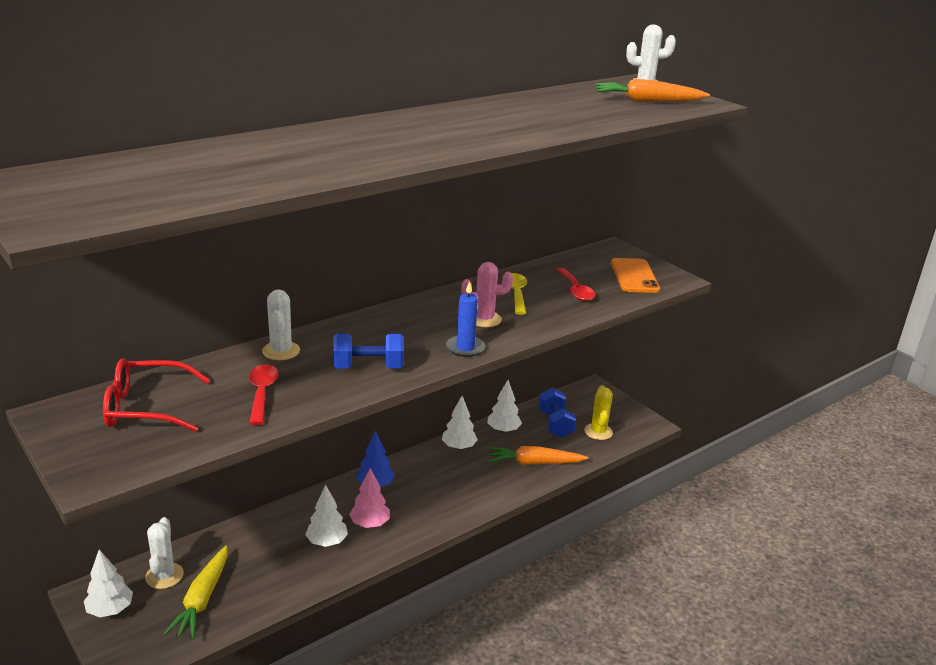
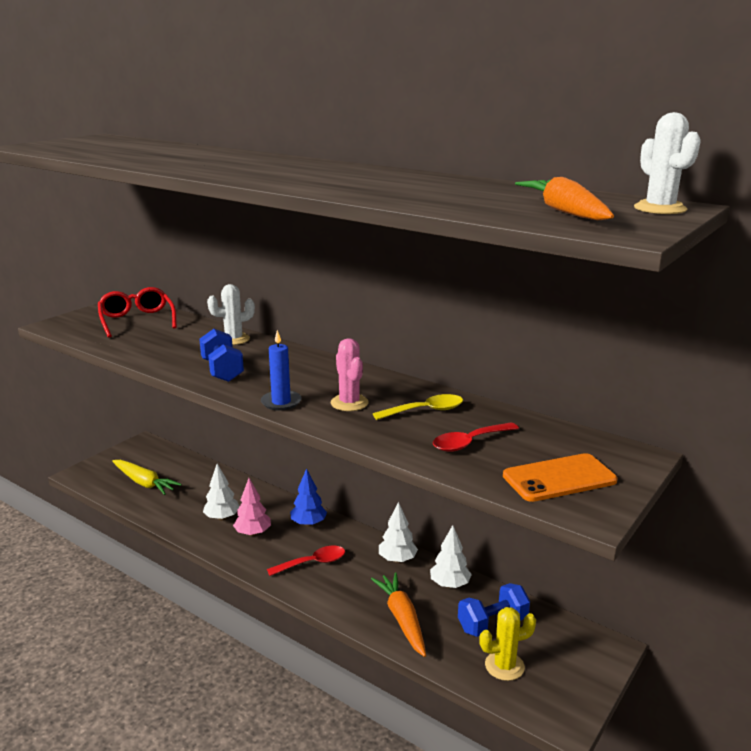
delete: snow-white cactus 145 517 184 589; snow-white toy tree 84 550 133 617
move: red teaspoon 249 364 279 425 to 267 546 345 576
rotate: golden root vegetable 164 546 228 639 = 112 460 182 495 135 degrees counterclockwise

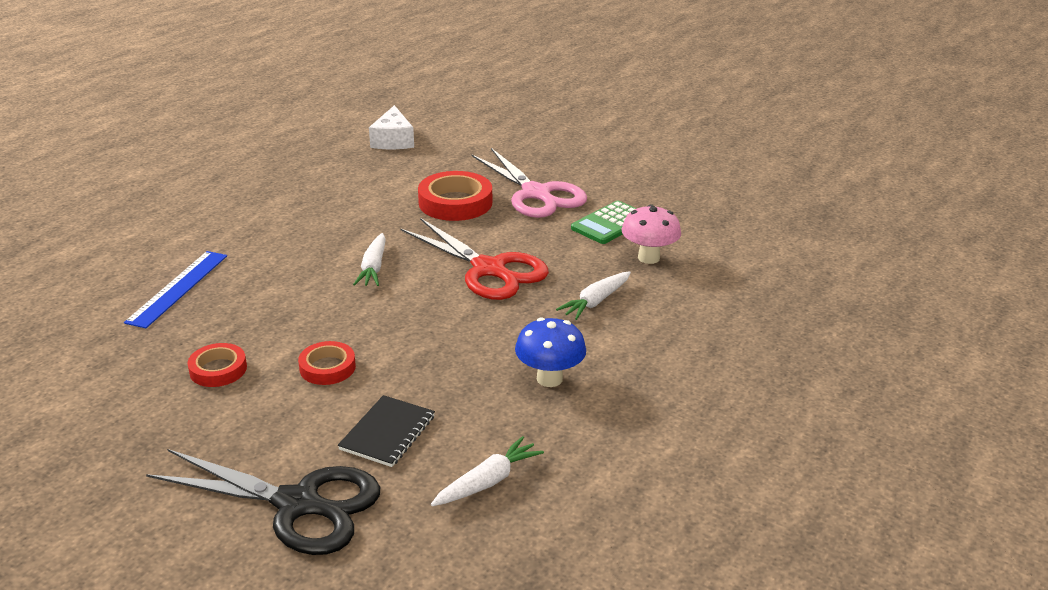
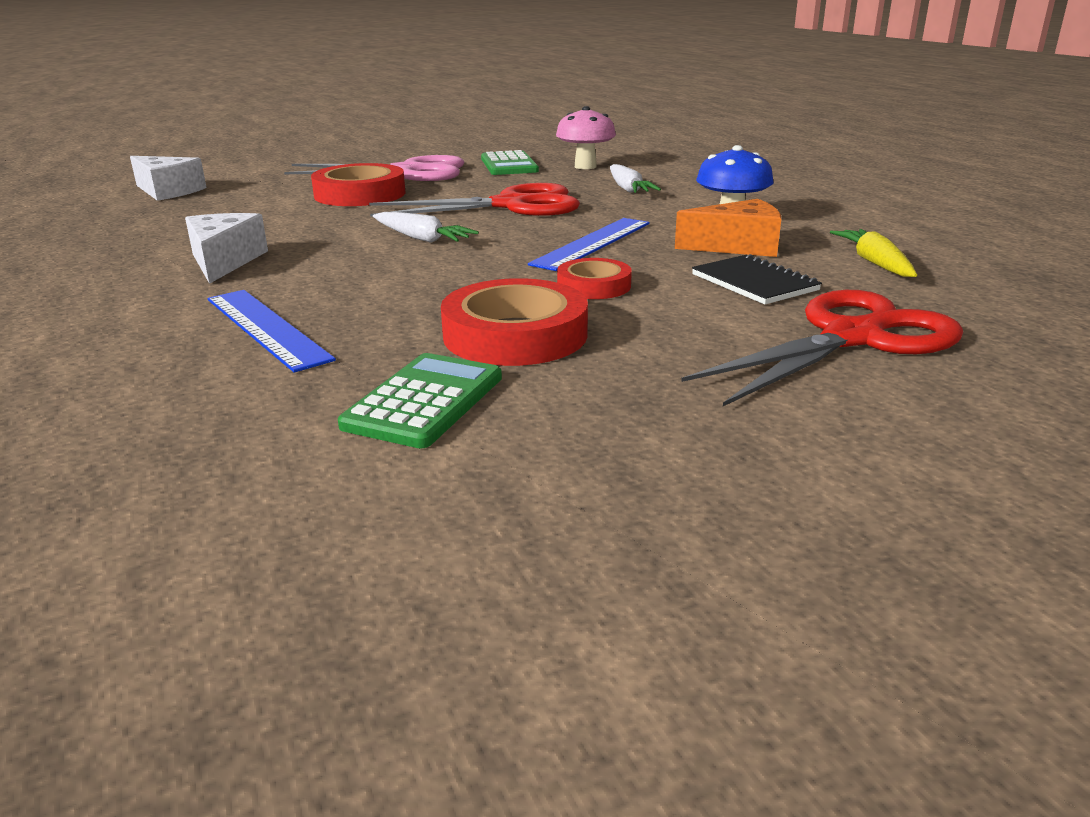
insert: orange-coloured cheese 675 199 781 257; snow-white cheese 185 213 268 284; royal blue straightedge 528 218 650 271; leaf-green calculator 338 353 502 448
recolor: snow-white root vegetable 431 436 544 506 to golden root vegetable 830 229 917 277; ebony shears 146 449 380 555 to red shears 681 290 963 406
resize: red roll of tape 188 343 247 387 = 441 278 588 366 x1.71

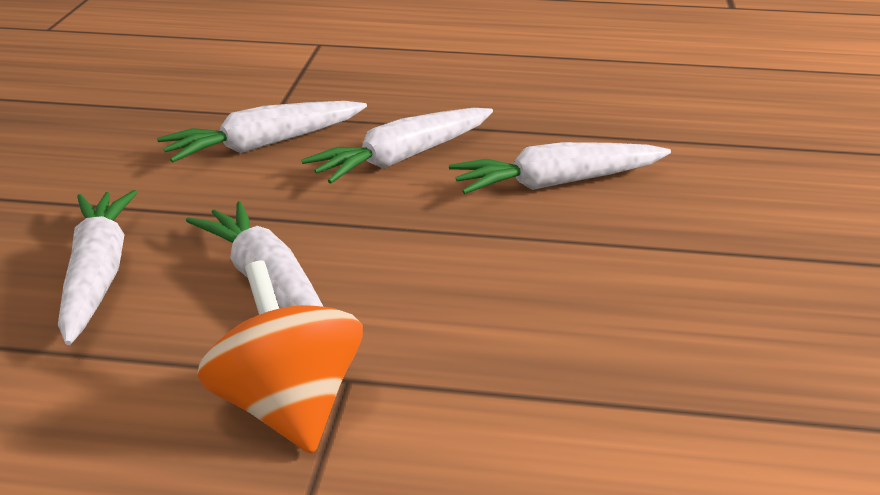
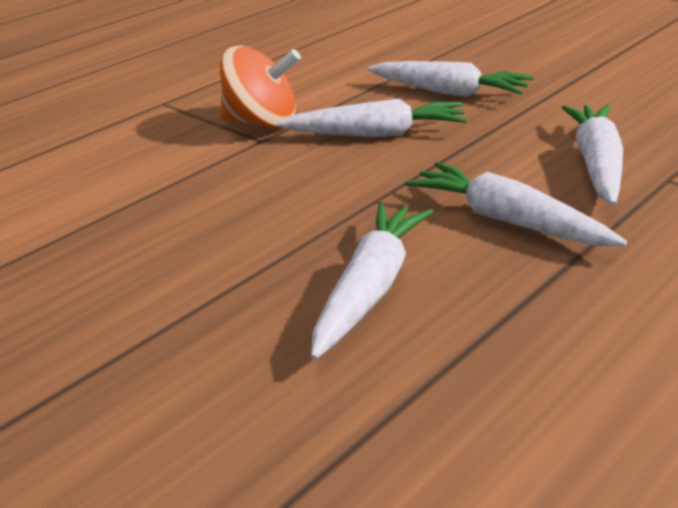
rotate: snow-white root vegetable 301 108 493 184 = 405 162 627 246 45 degrees counterclockwise

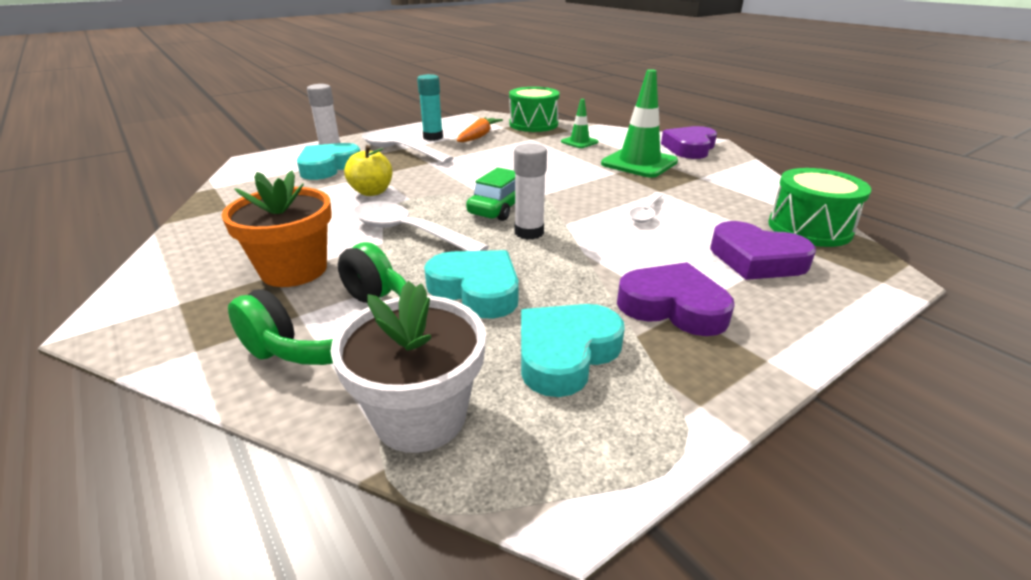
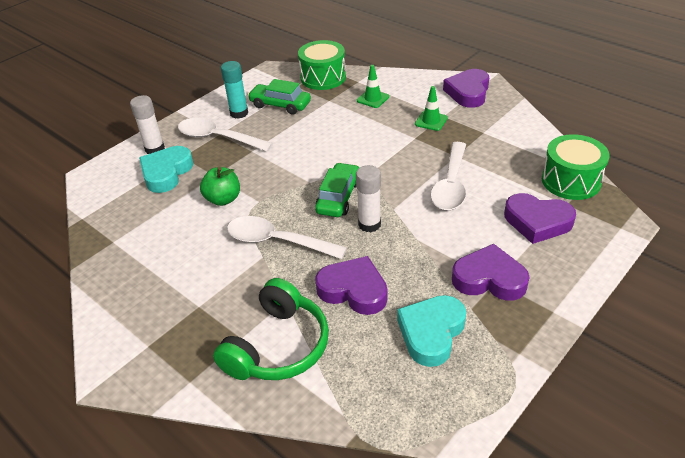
delete: orange-coloured flower pot 221 170 332 287; snow-white flower pot 330 281 486 453
replace: orange-coloured root vegetable 457 117 503 142 to leaf-green car 248 79 311 114
recolor: golden apple fruit 344 145 392 196 to leaf-green apple fruit 200 167 240 206; teal love heart 424 250 519 319 to purple love heart 315 256 387 315
resize: leaf-green safety cone 601 69 678 178 = 415 86 448 131 x0.53; snow-white teaspoon 629 192 663 223 = 431 142 466 210 x1.78

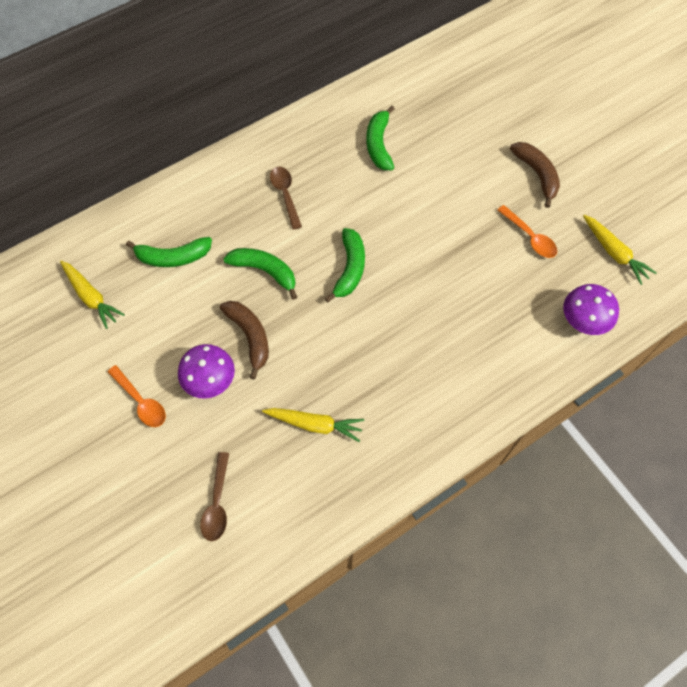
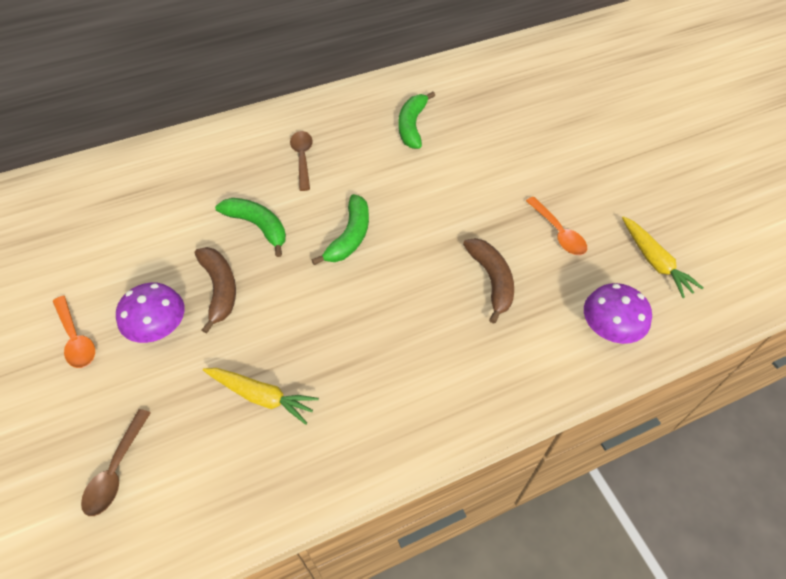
delete: leaf-green banana fruit 126 237 212 267; golden root vegetable 60 261 125 329
move: russet banana fruit 510 142 560 208 to 463 238 514 324

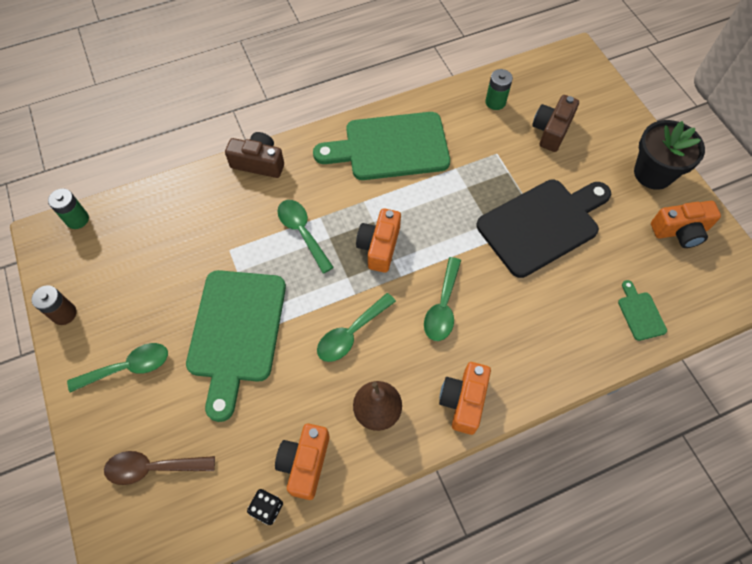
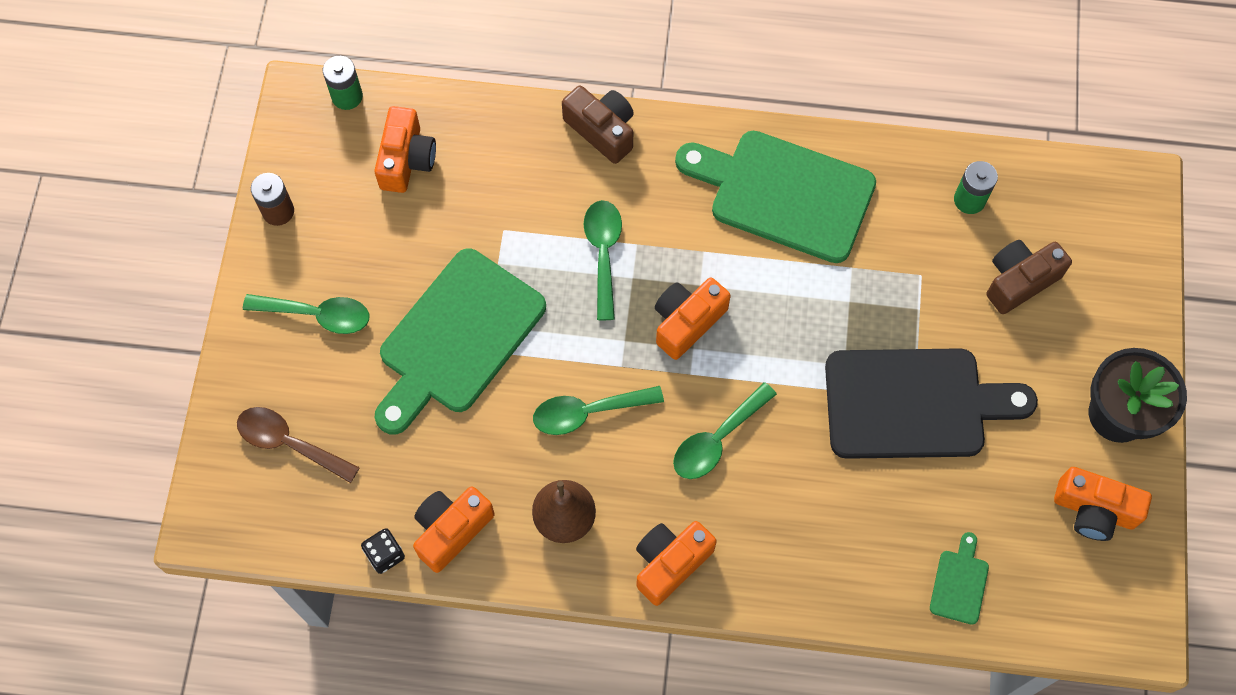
insert: orange-coloured photo camera 374 106 436 193

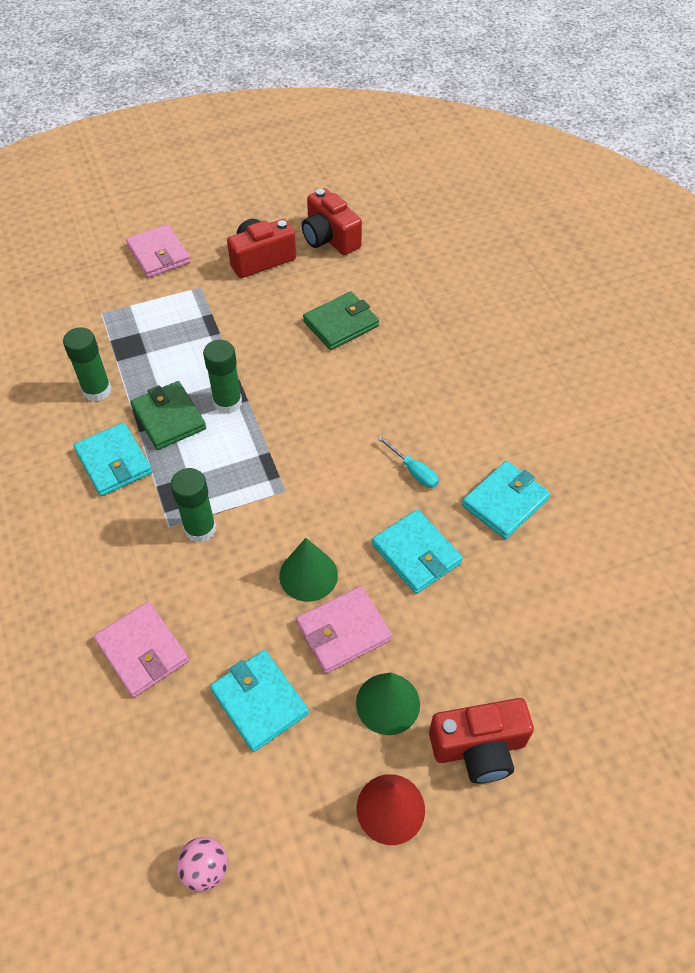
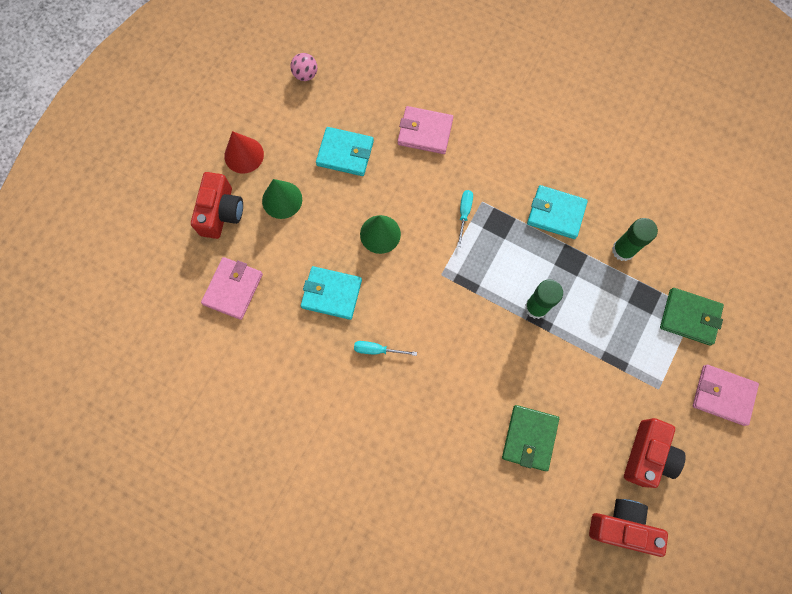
delete: teal card wallet 462 461 550 539
move: leaf-green card wallet 131 381 206 450 to 660 288 724 346; pink card wallet 296 586 392 673 to 201 257 263 320
replace: leaf-green glue stick 170 468 216 543 to teal hand screwdriver 457 190 473 247
rotate: red photo camera 429 698 534 784 = 191 172 243 239 150 degrees clockwise

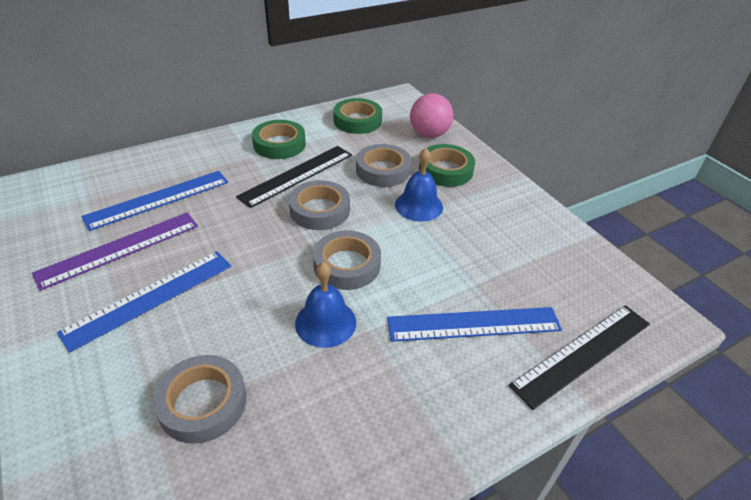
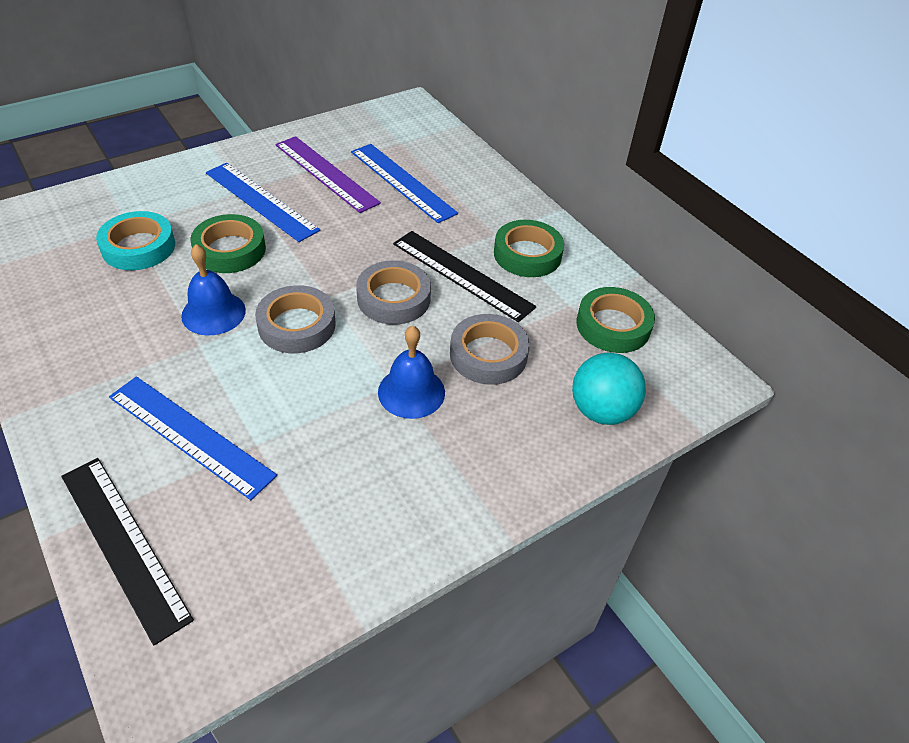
move: leaf-green roll of tape 419 144 475 187 to 190 214 266 273
recolor: pink sphere 410 93 453 138 to teal sphere 572 353 646 425; grey roll of tape 153 355 246 444 to teal roll of tape 96 211 175 270
rotate: royal blue straightedge 387 307 562 342 = 109 376 277 500 45 degrees counterclockwise

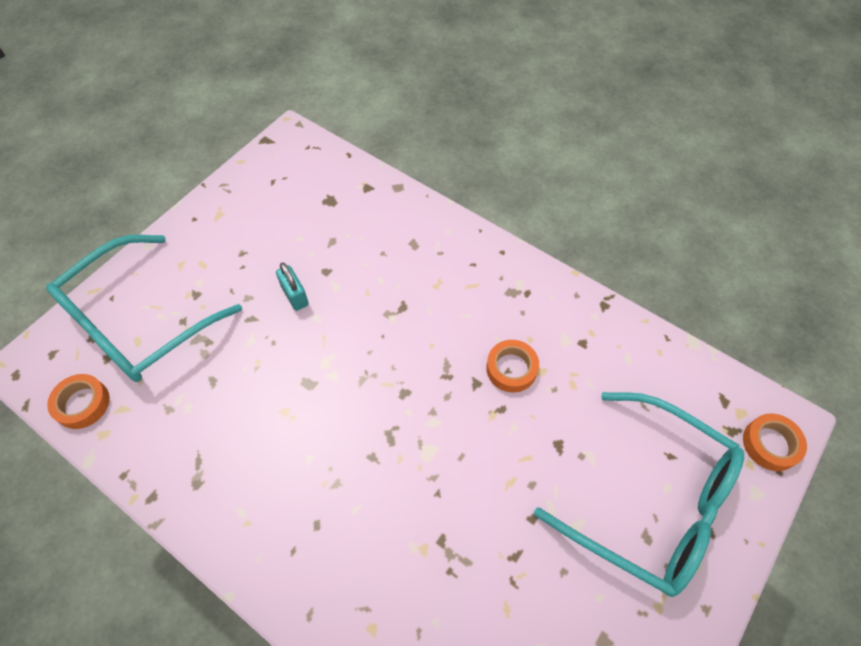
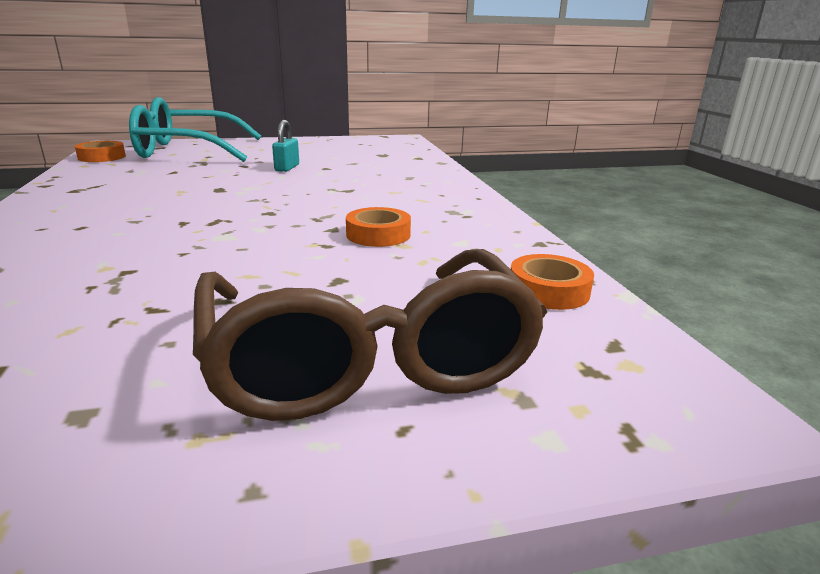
move: orange-coloured roll of tape 743 413 807 471 to 511 254 594 310
recolor: teal glasses 534 392 744 597 to russet glasses 193 249 547 421

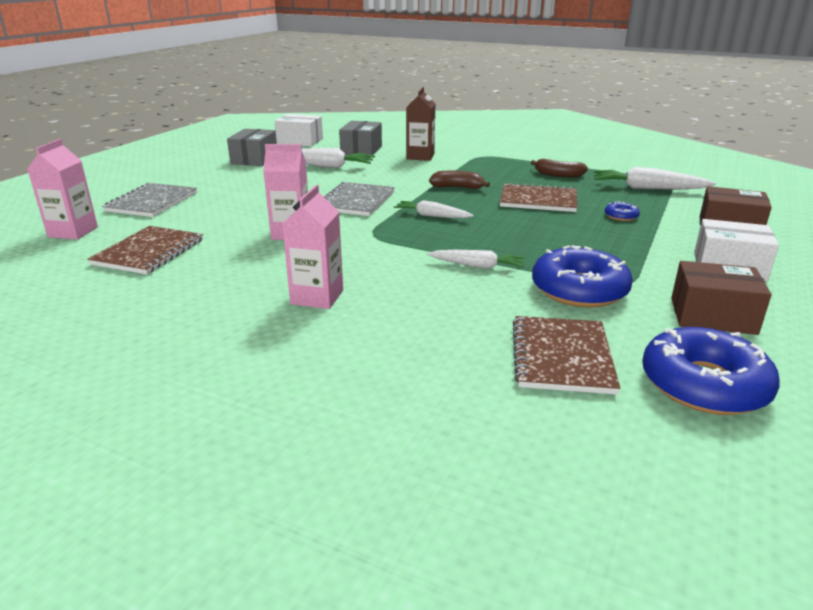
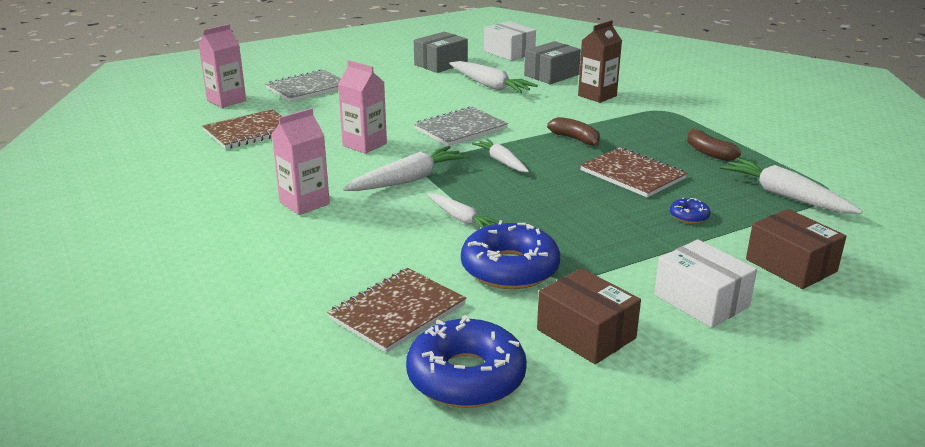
insert: snow-white root vegetable 343 146 469 191

